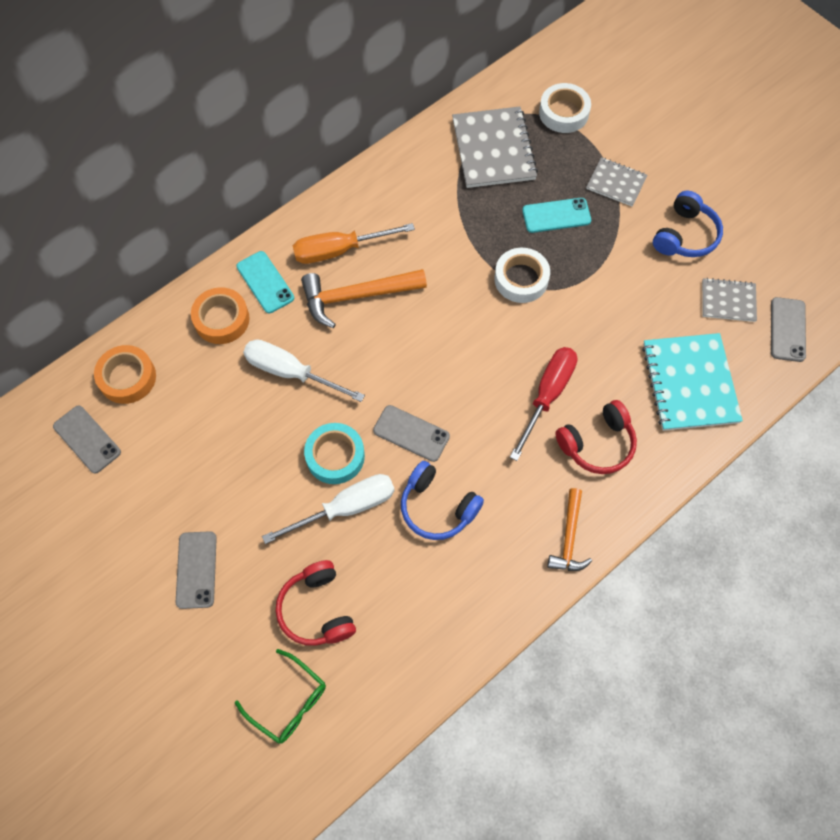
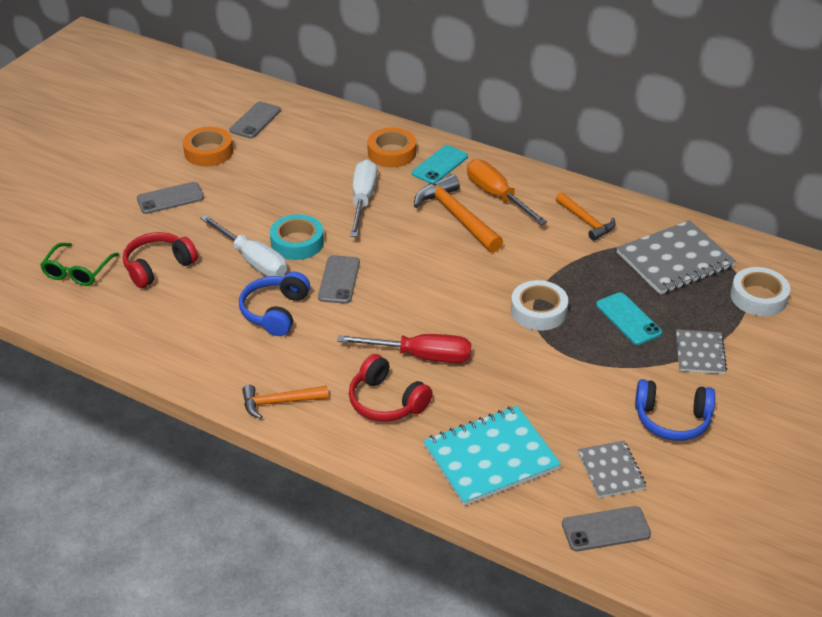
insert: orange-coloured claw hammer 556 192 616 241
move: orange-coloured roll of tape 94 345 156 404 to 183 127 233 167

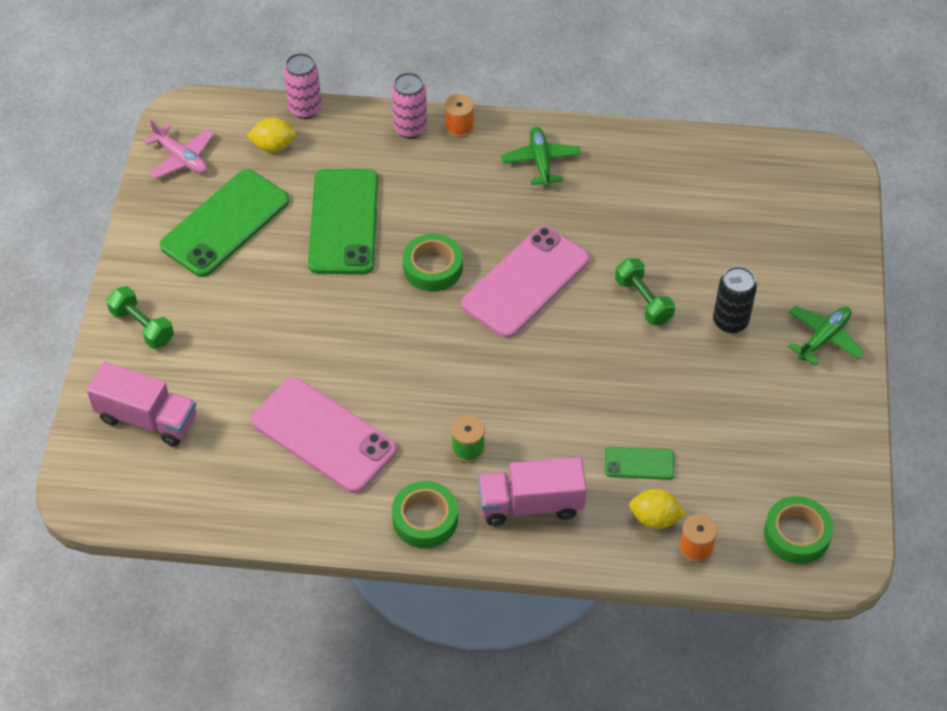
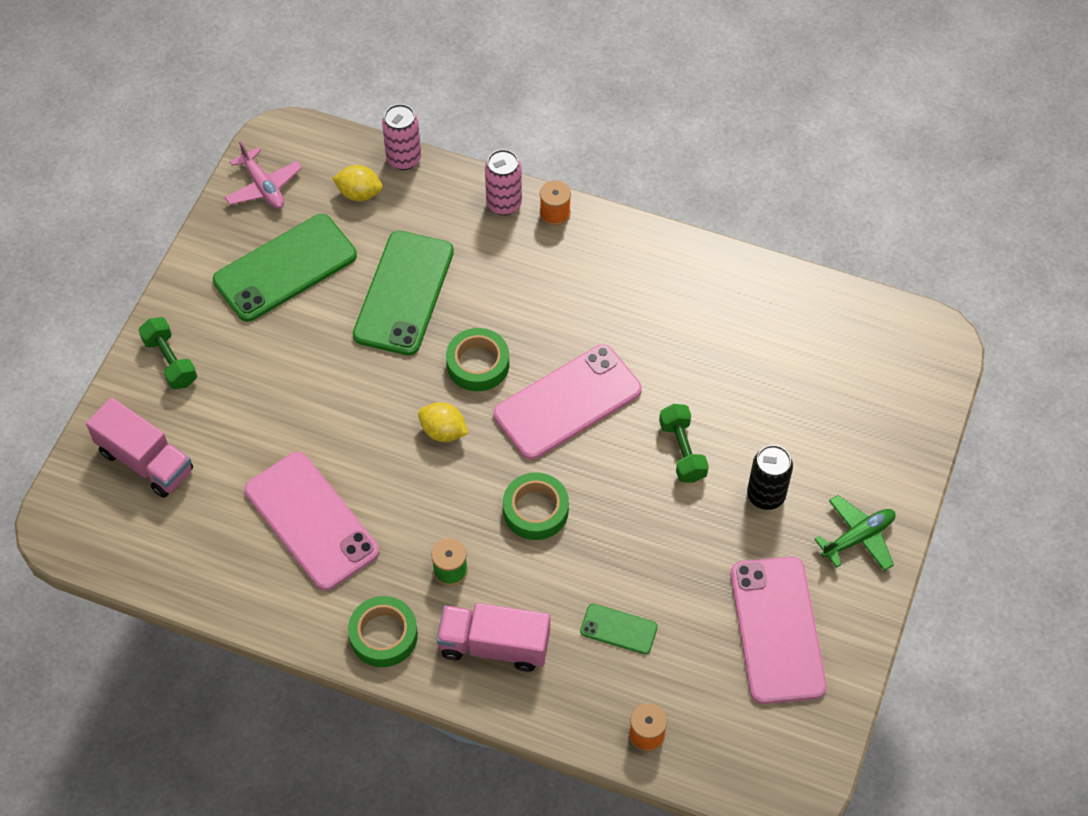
delete: leaf-green aeroplane 501 127 581 187
insert: pink smartphone 731 557 827 704
move: golden citrus fruit 629 489 686 529 to 418 402 468 442; leaf-green roll of tape 764 496 833 564 to 503 472 569 540

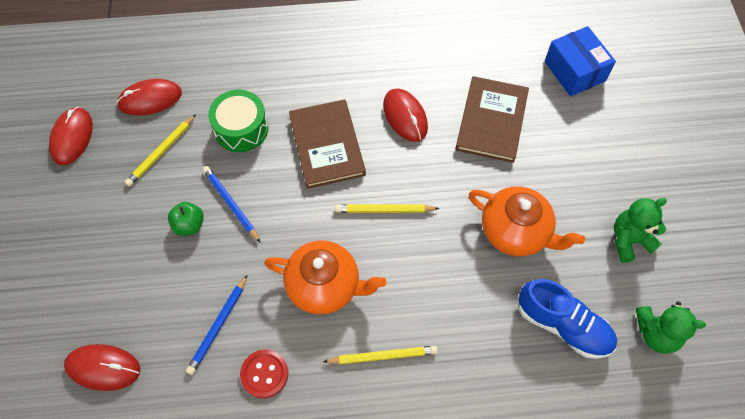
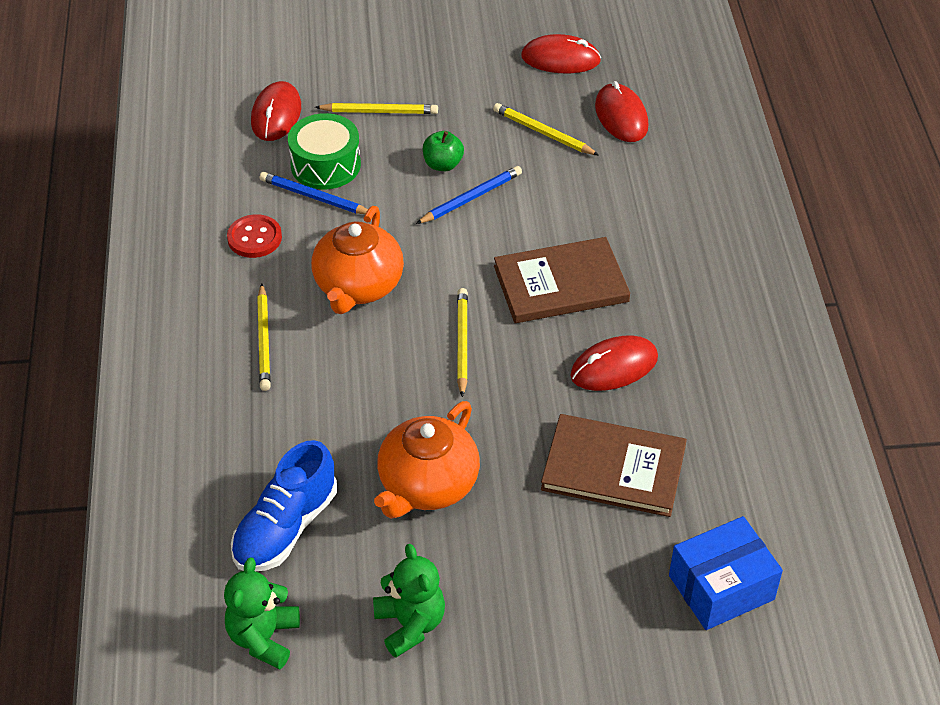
insert: golden wooden pencil 315 103 438 114
move: leaf-green drum 208 90 269 152 to 288 113 361 189

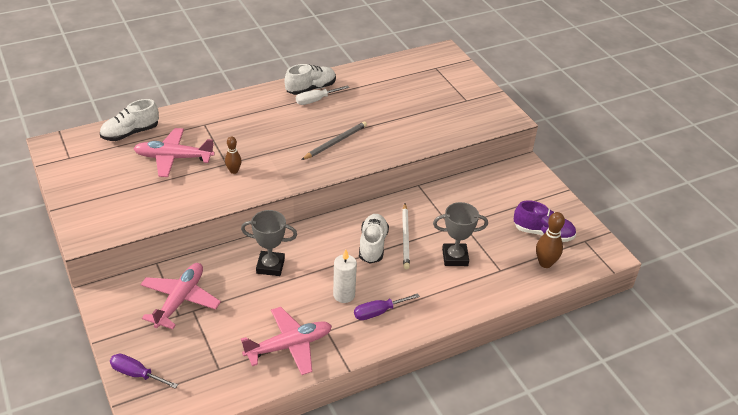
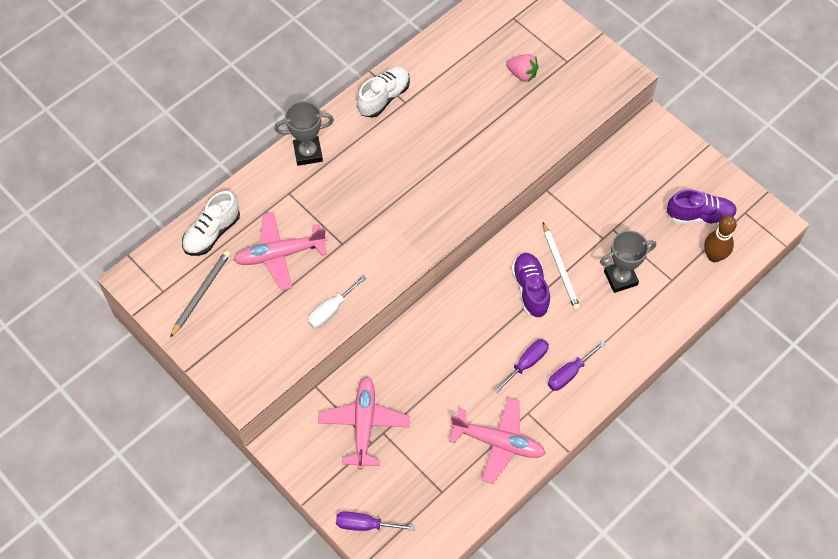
delete: russet skittle 225 136 242 174
insert: pink berry 506 54 538 82
move: snow-white hand screwdriver 296 85 349 105 to 308 275 366 328; grey wooden pencil 301 121 367 160 to 170 250 231 338; grey prize cup 241 210 297 276 to 274 101 334 166
replace: snow-white candle 333 250 357 303 to purple hand screwdriver 494 339 549 393
recolor: snow-white sneaker 359 214 389 264 to purple sneaker 512 253 550 318
rotate: pink aeroplane 241 307 332 375 = 449 397 546 484 60 degrees clockwise

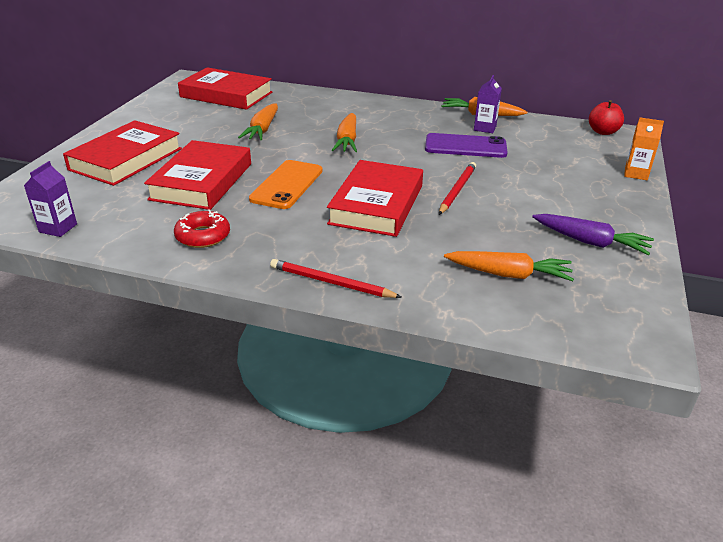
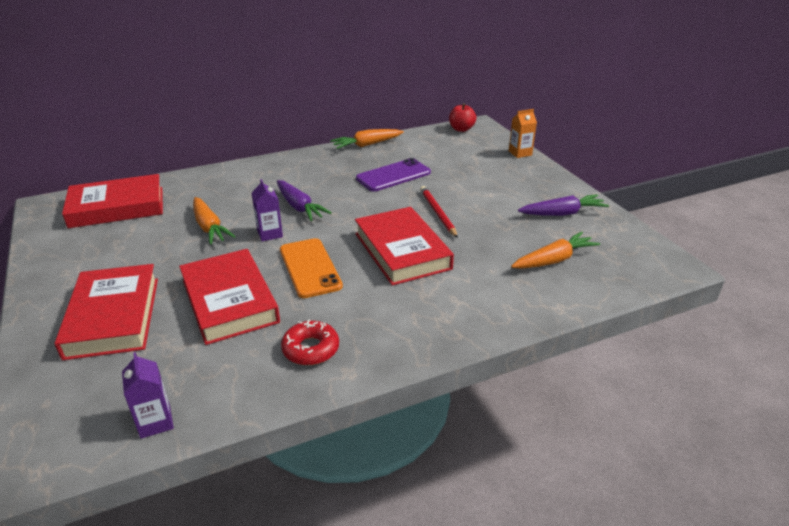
delete: red wooden pencil 270 259 402 298
move: purple carton 474 75 502 133 to 252 179 283 241
recolor: orange-coloured root vegetable 332 113 357 152 to purple root vegetable 277 180 332 221

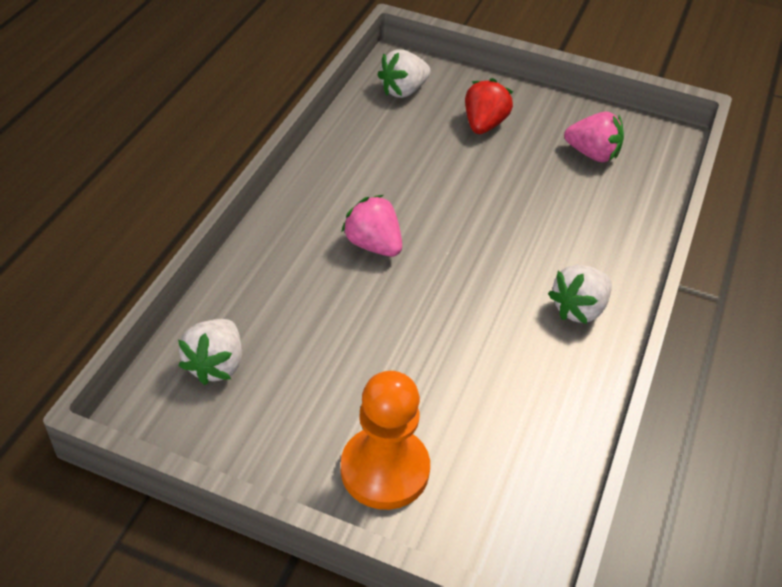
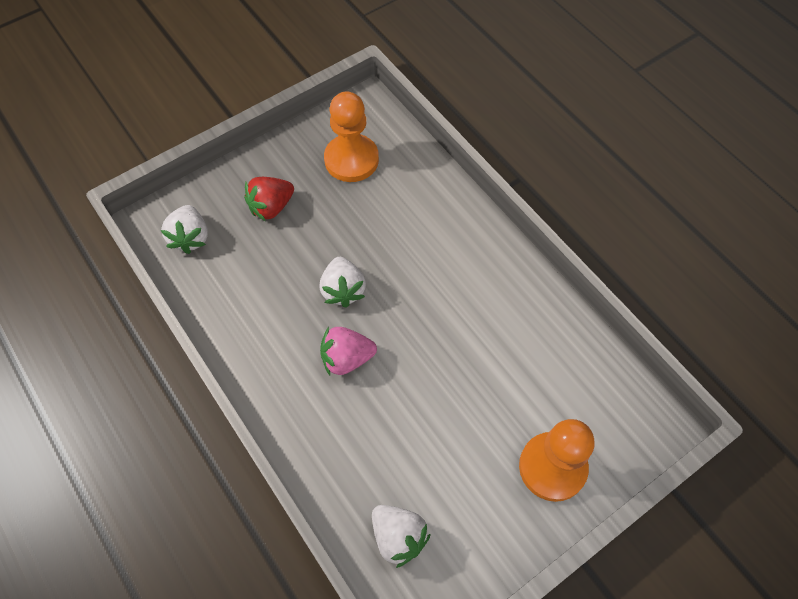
move: snow-white berry 548 265 612 324 to 320 257 366 308
replace: pink berry 564 112 624 162 to orange-coloured game pawn 324 91 379 182
rotate: red berry 465 78 513 134 = 244 177 294 221 90 degrees counterclockwise

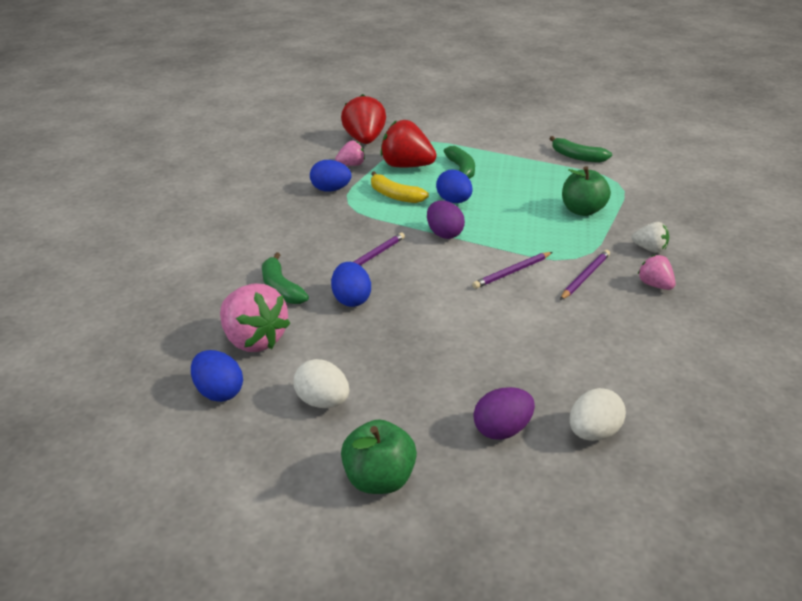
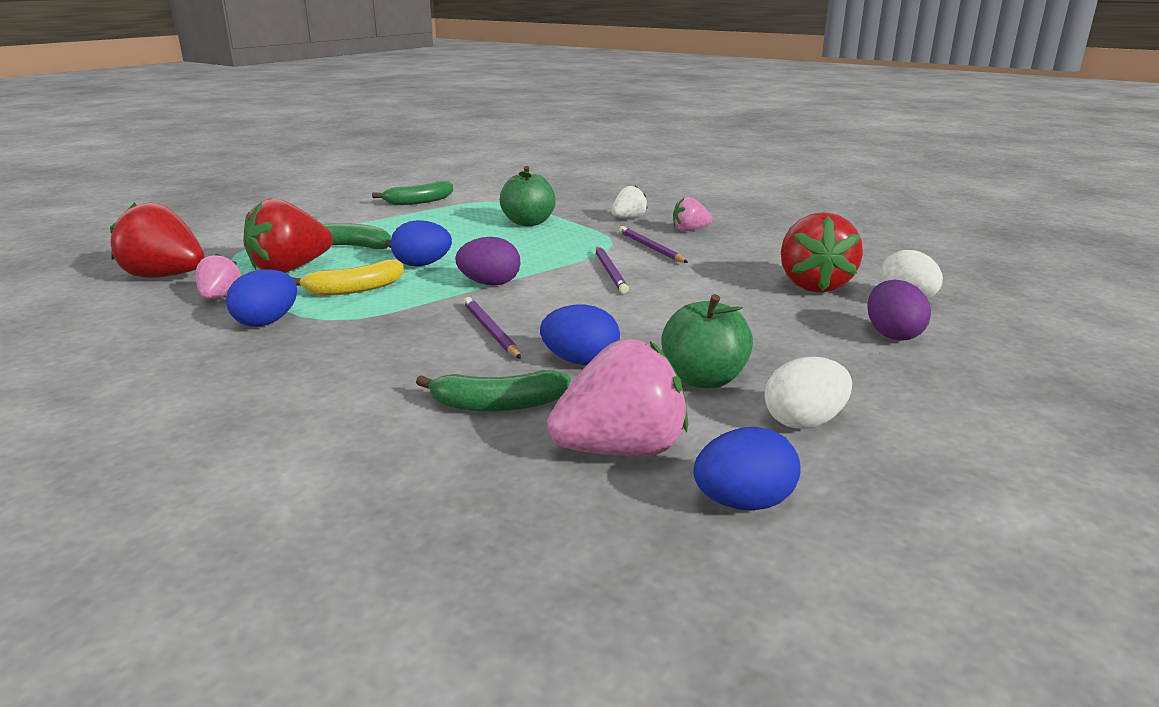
insert: red berry 781 212 863 293
move: leaf-green apple fruit 341 419 417 494 to 661 294 753 388

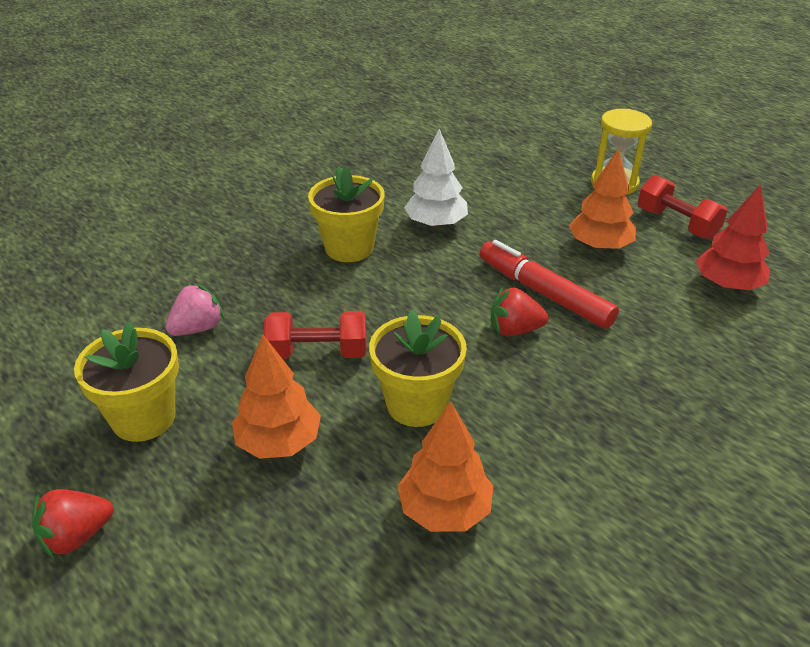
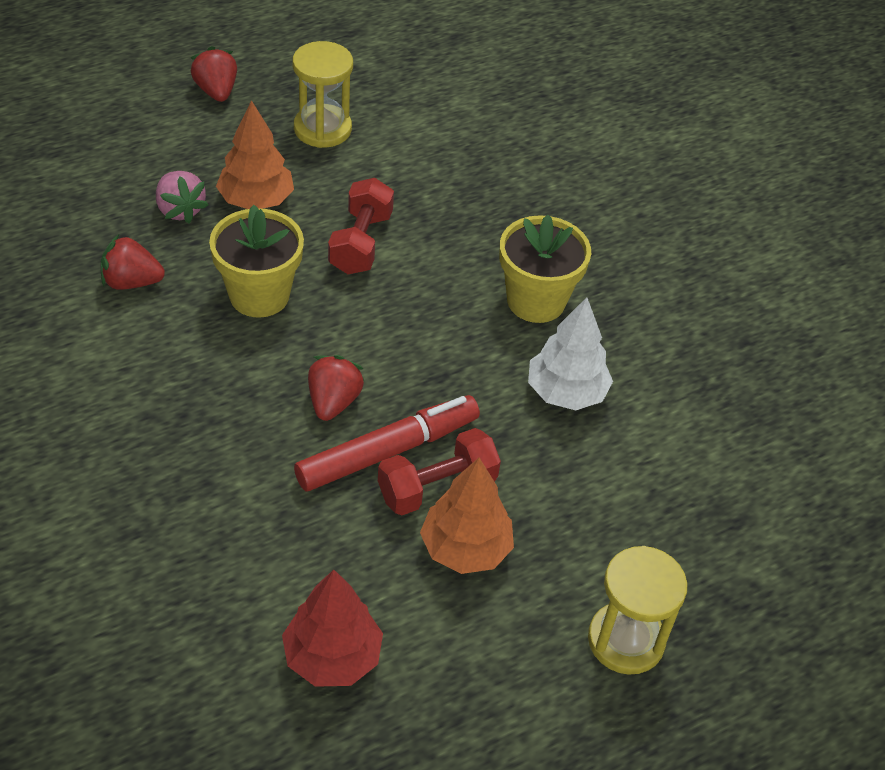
move: red free weight 638 175 728 239 to 378 428 501 515; pink berry 166 283 225 336 to 156 171 208 223
replace: golden flower pot 74 322 179 442 to golden sandglass 293 41 353 148; orange-coloured toy tree 398 401 494 532 to red berry 101 234 165 290

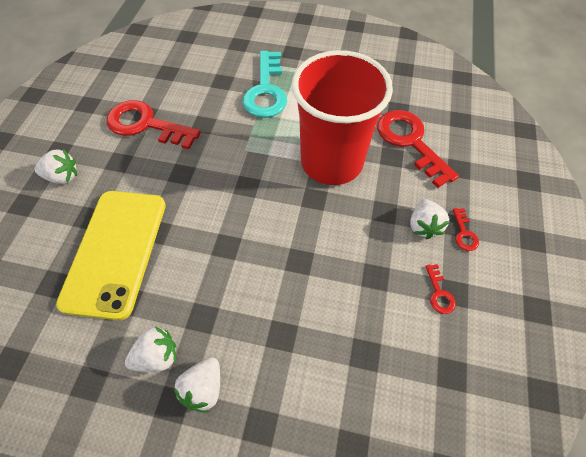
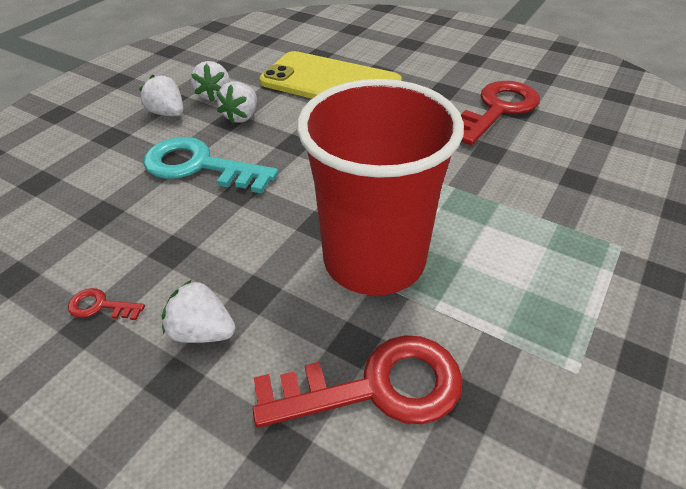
delete: red key 453 208 479 251
move: teal key 243 51 287 118 to 144 137 278 194; snow-white berry 35 149 77 184 to 216 82 257 124

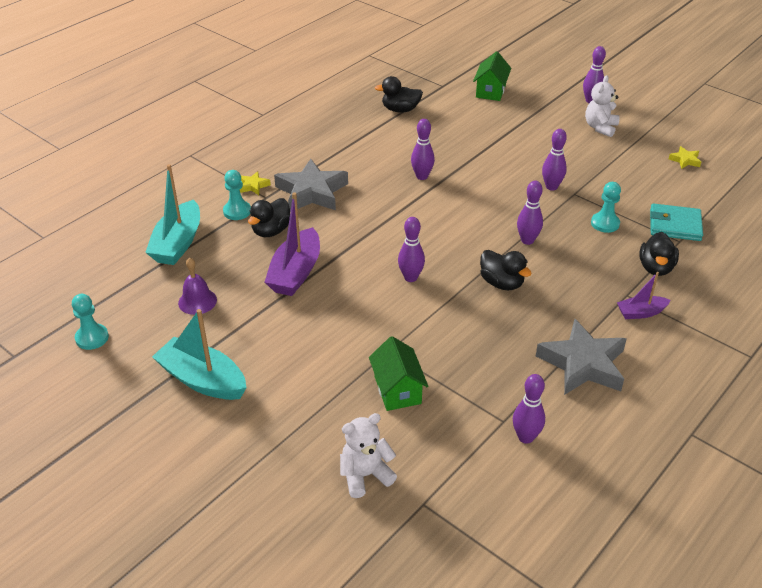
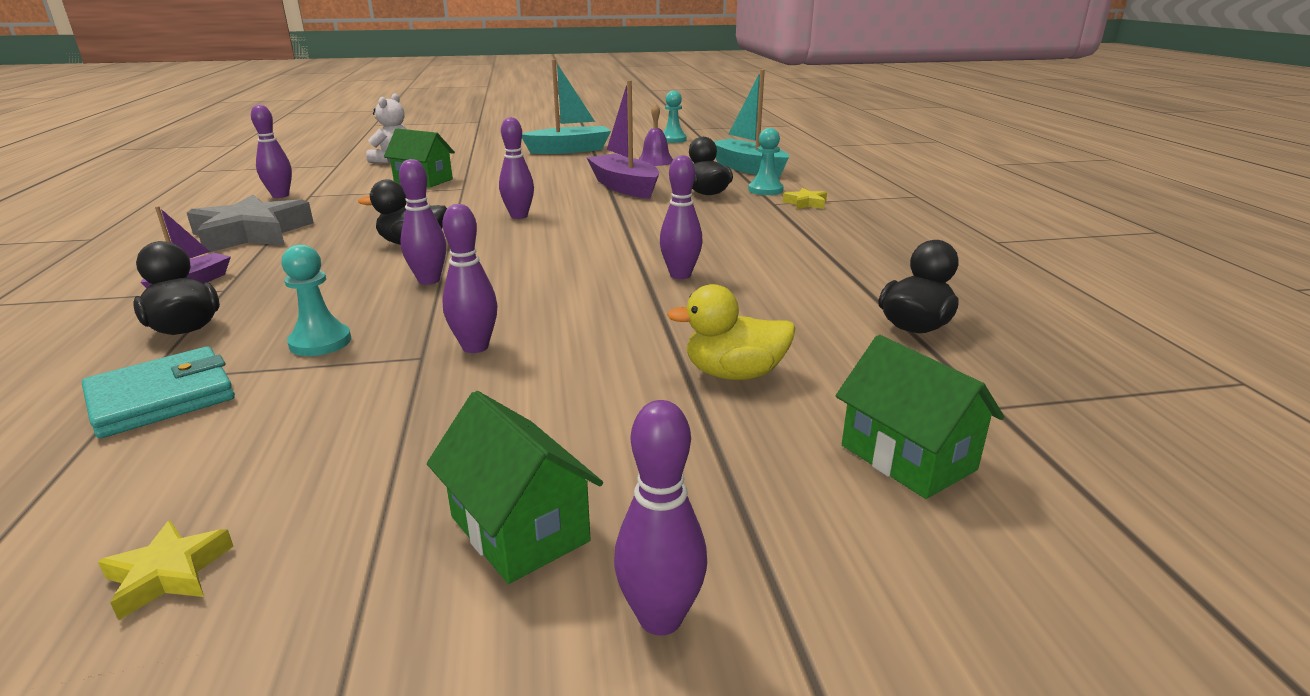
delete: grey star 274 159 348 211
insert: golden rubber duck 667 284 795 380
replace: snow-white stuffed bear 585 75 620 137 to leaf-green toy house 427 391 603 584

